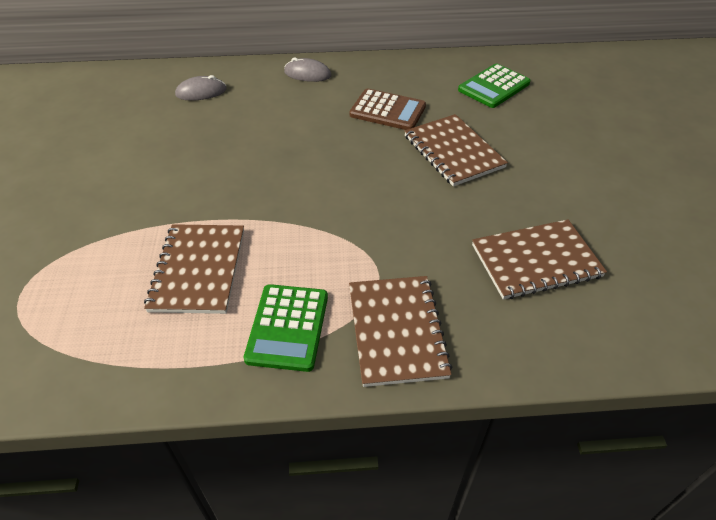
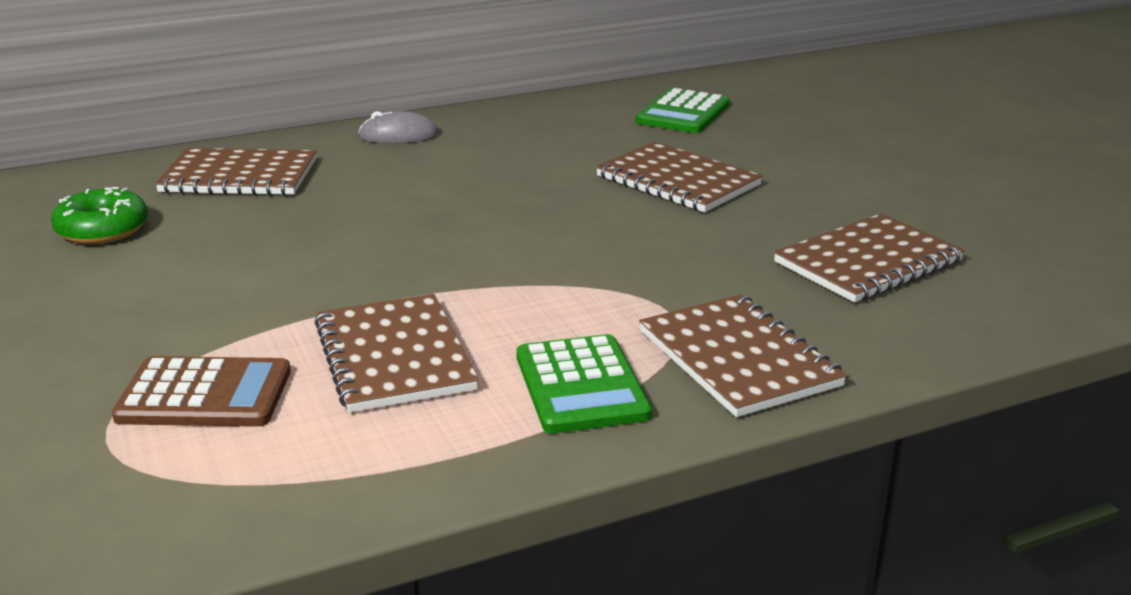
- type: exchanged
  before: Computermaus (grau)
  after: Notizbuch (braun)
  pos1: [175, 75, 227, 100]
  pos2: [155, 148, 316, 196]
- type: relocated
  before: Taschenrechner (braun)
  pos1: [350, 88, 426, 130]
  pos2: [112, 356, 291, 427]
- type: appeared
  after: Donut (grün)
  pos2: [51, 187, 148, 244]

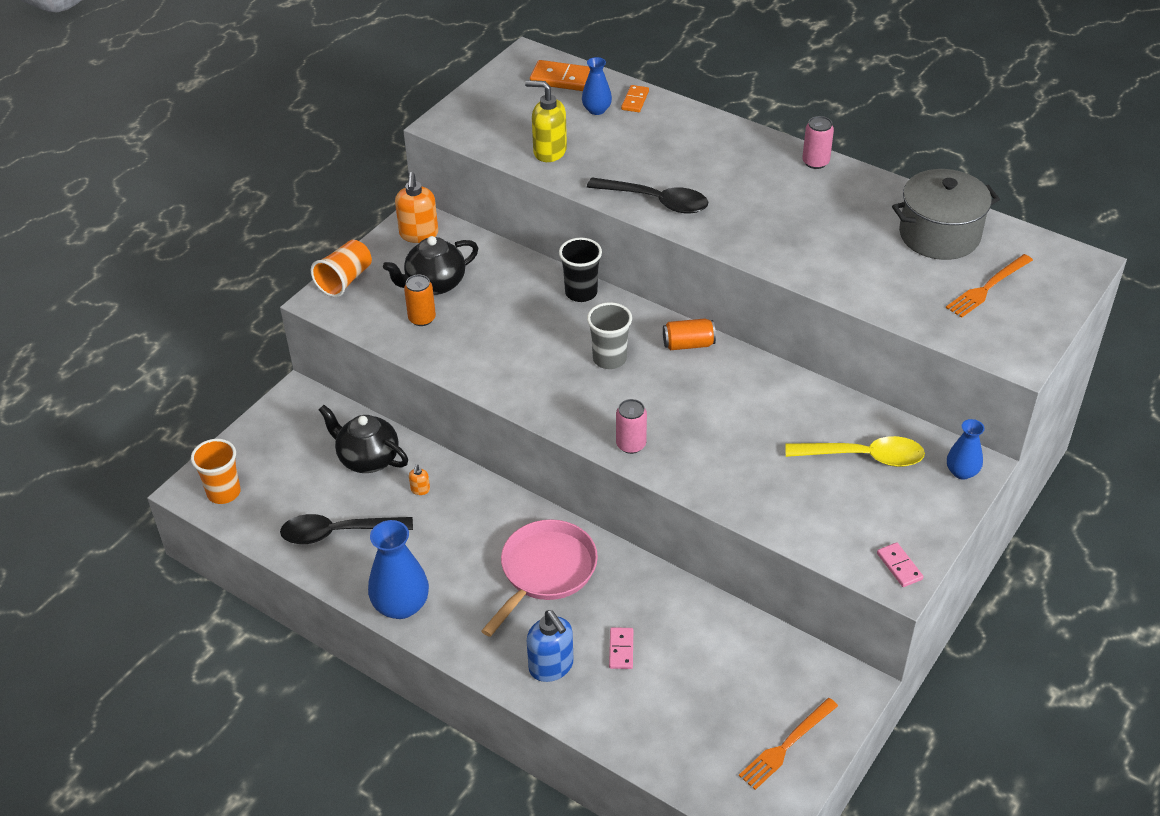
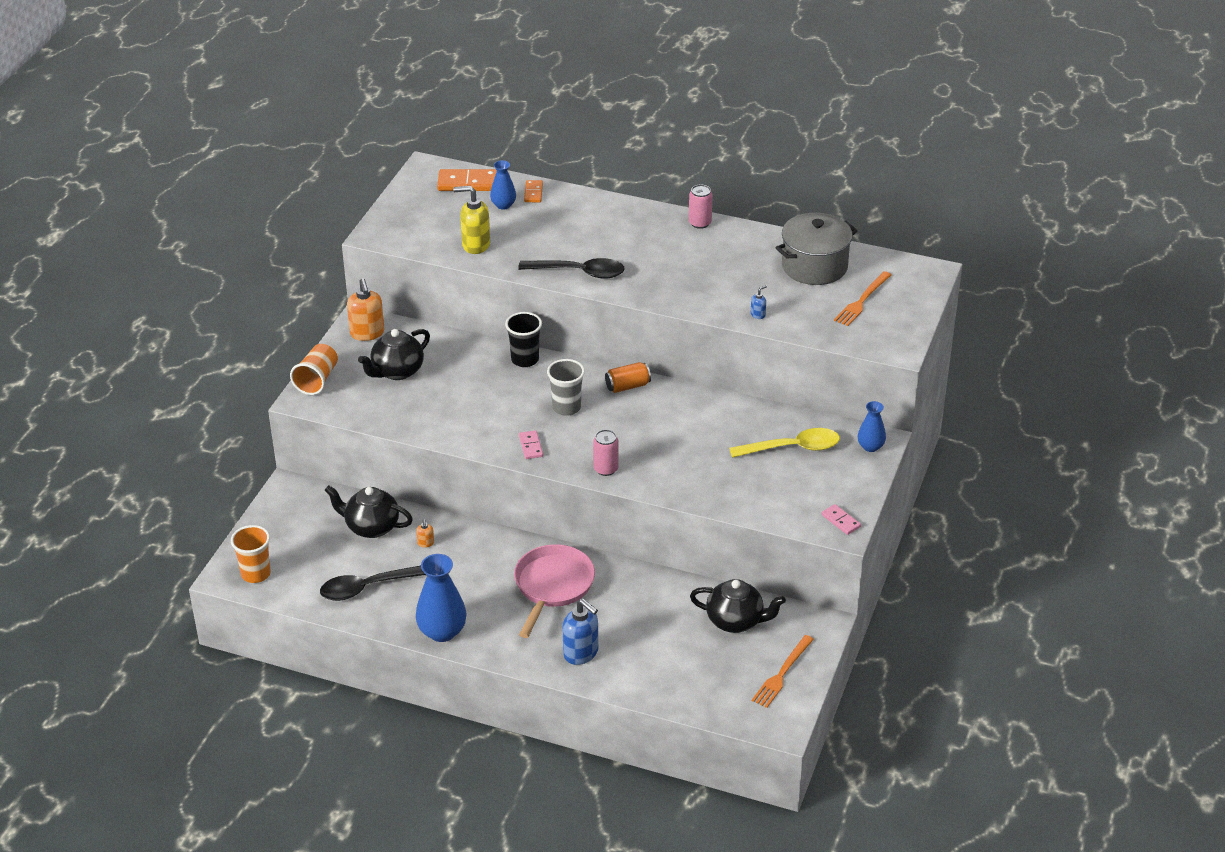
- type: missing
  before: Dose (orange)
  pos1: [404, 275, 436, 326]
- type: relocated
  before: Dominostein (rosa)
  pos1: [609, 627, 633, 669]
  pos2: [519, 430, 543, 459]
- type: appeared
  after: Seifenspender (blau)
  pos2: [751, 285, 767, 319]
- type: appeared
  after: Teekanne (schwarz)
  pos2: [690, 579, 786, 633]

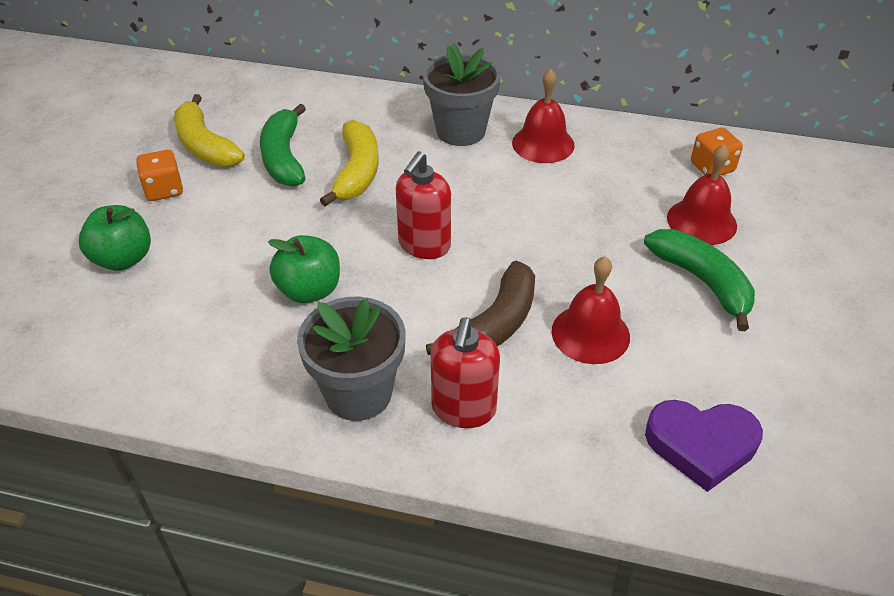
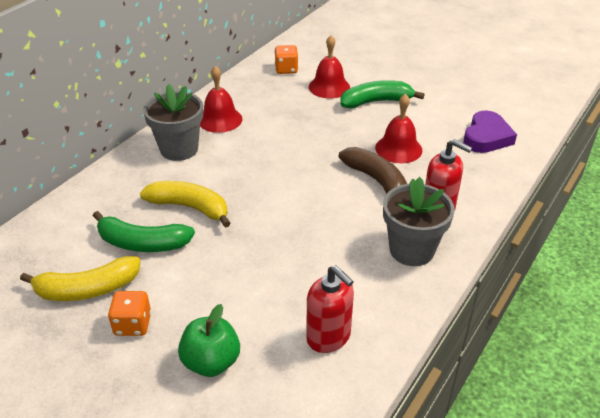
- type: relocated
  before: Seifenspender (rot)
  pos1: [396, 151, 451, 259]
  pos2: [306, 265, 354, 353]
- type: missing
  before: Apfel (grün)
  pos1: [268, 235, 340, 303]

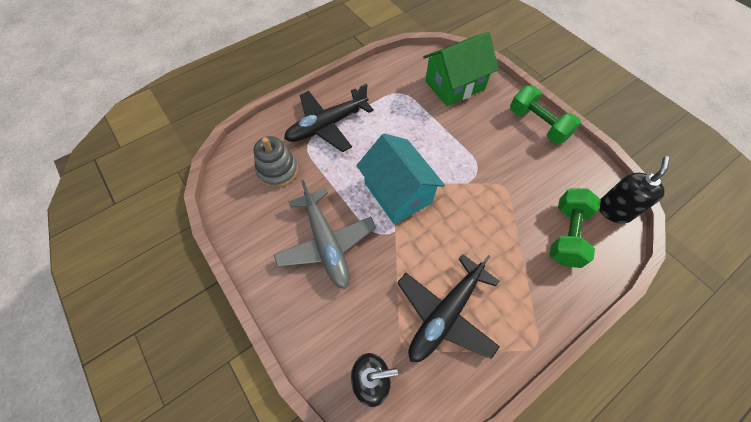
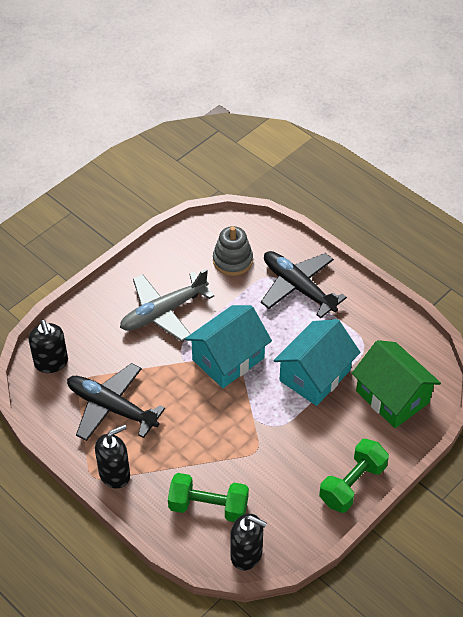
- type: appeared
  after: Haus (türkis)
  pos2: [273, 319, 360, 406]
- type: appeared
  after: Seifenspender (schwarz)
  pos2: [95, 424, 130, 489]

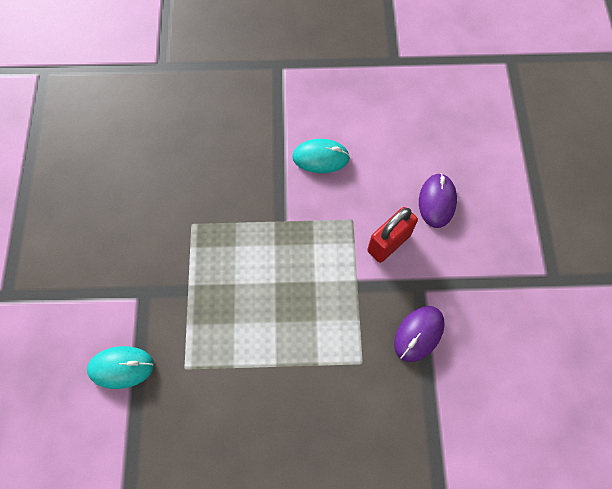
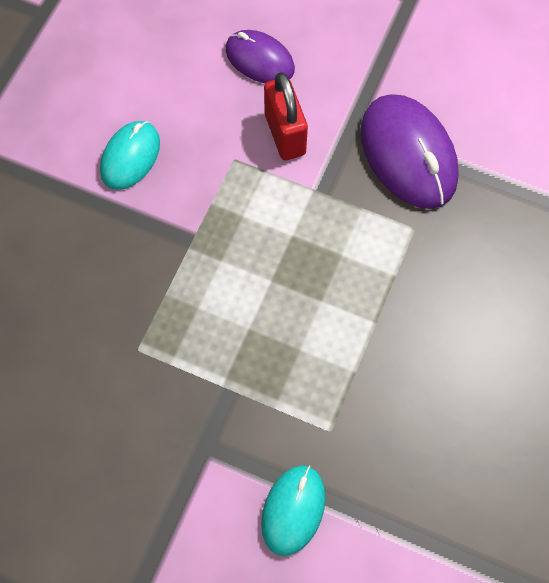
- type: size
  before: Computermaus (lila)
  pos1: [394, 306, 445, 362]
  pos2: [361, 94, 459, 209]
  scale: 1.65

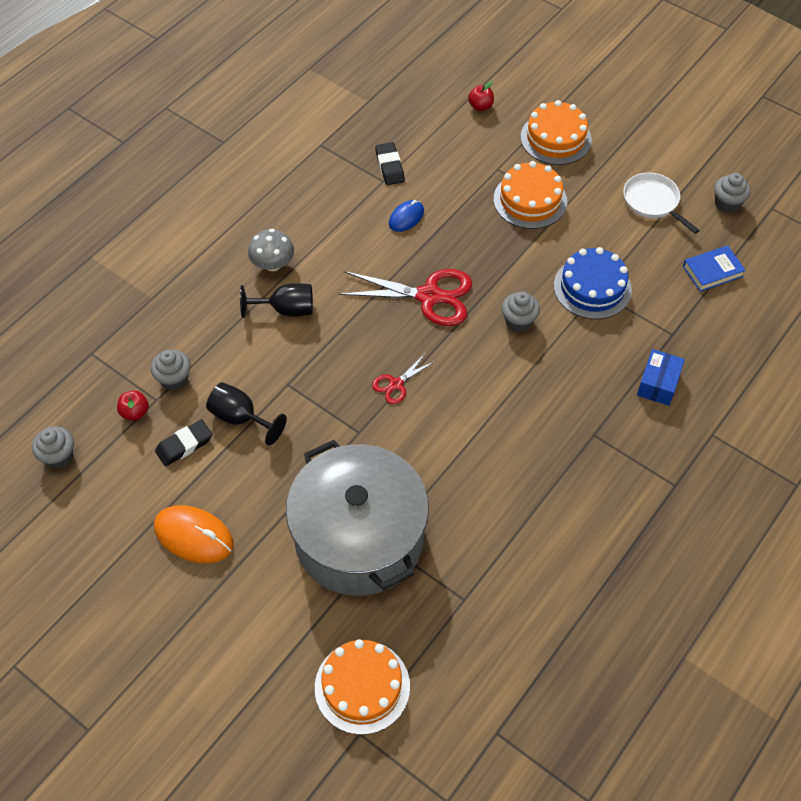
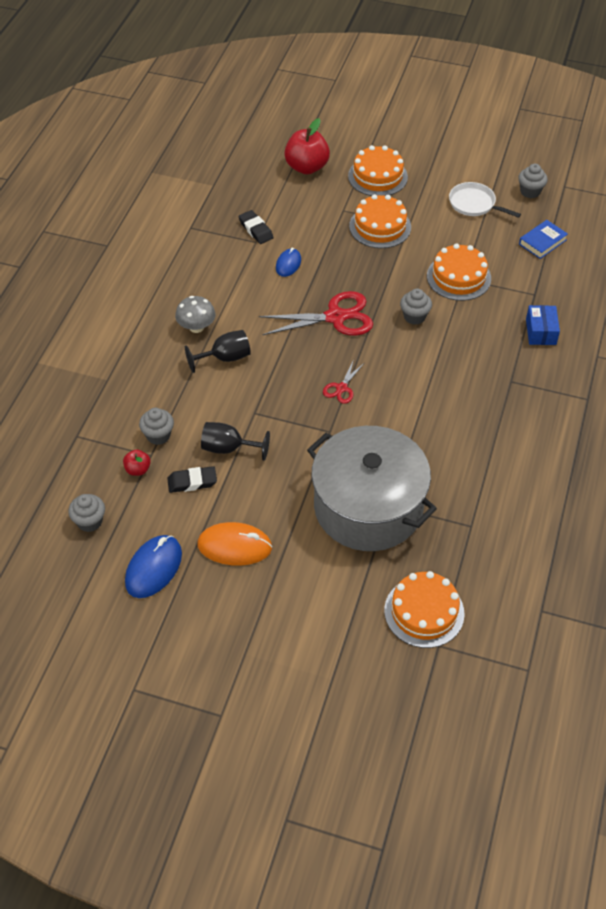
- type: size
  before: Apfel (rot)
  pos1: [468, 81, 494, 111]
  pos2: [284, 118, 330, 175]
  scale: 2.04
- type: colour
  before: Kuchen (blau)
  after: Kuchen (orange)
  pos1: [554, 247, 632, 319]
  pos2: [427, 243, 491, 301]
- type: spun
  before: Radiergummi (schwarz)
  pos1: [155, 420, 212, 466]
  pos2: [167, 466, 217, 493]
  turn: 45
- type: appeared
  after: Computermaus (blau)
  pos2: [125, 535, 182, 598]

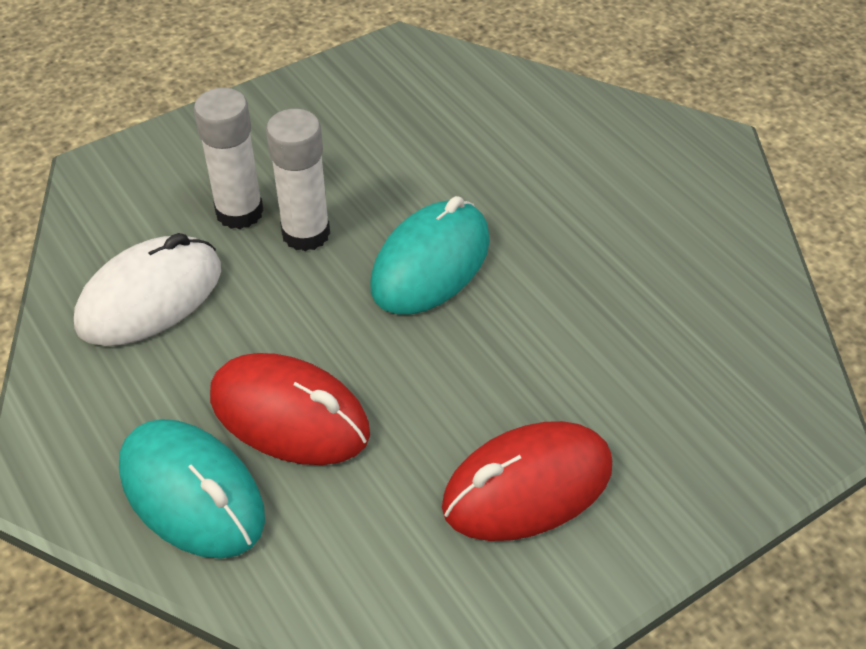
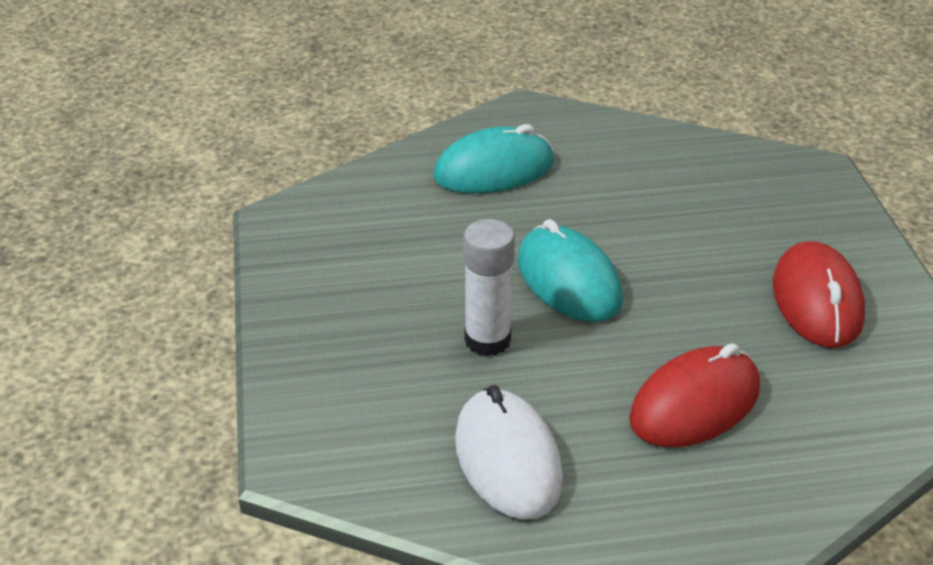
- type: missing
  before: Klebestift (weiß)
  pos1: [194, 88, 264, 229]
- type: relocated
  before: Computermaus (türkis)
  pos1: [119, 419, 265, 559]
  pos2: [433, 124, 554, 194]

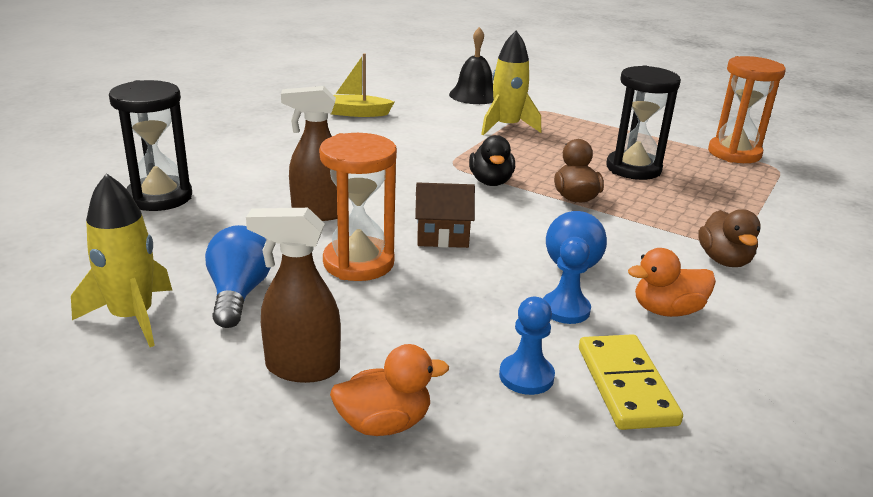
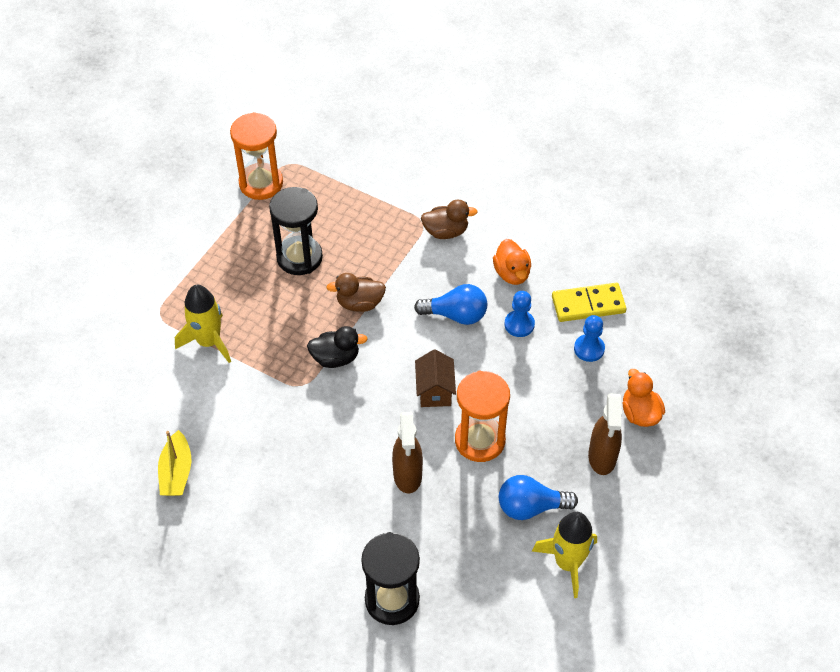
- type: missing
  before: Glocke (schwarz)
  pos1: [449, 27, 494, 104]

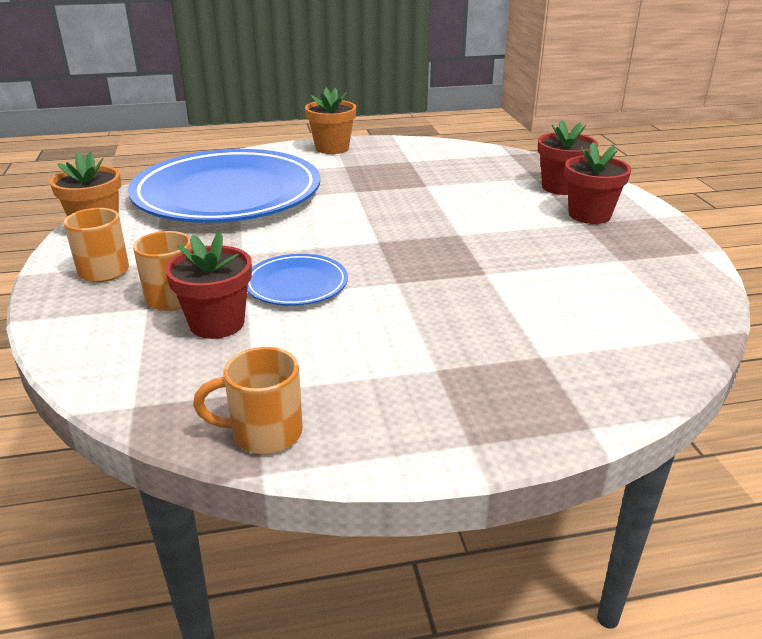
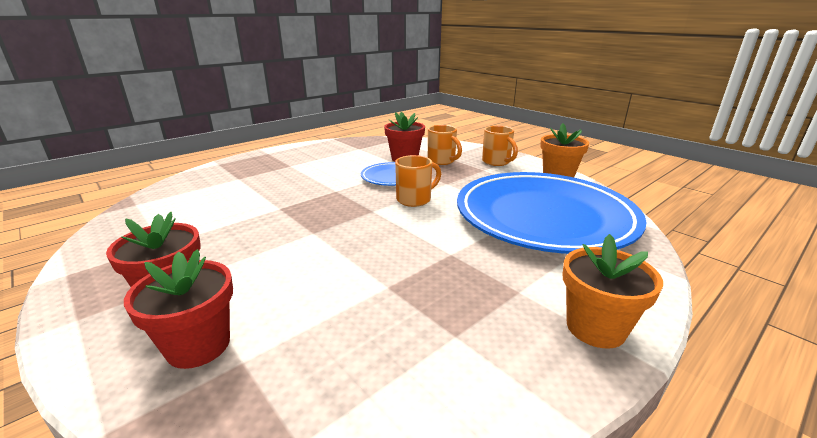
- type: relocated
  before: Tasse (orange)
  pos1: [193, 347, 303, 454]
  pos2: [395, 155, 441, 207]

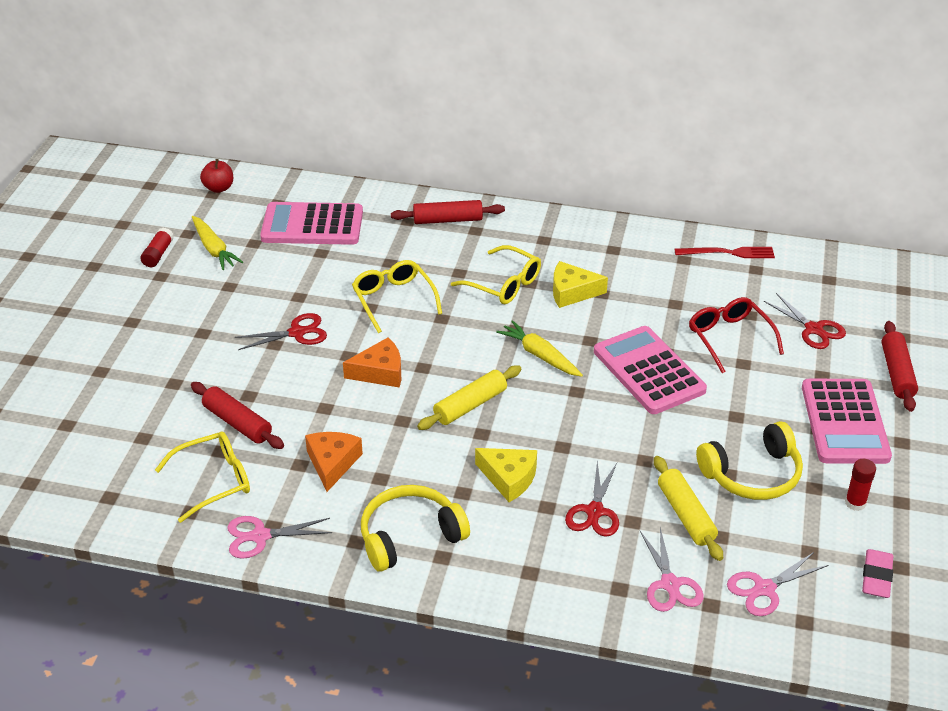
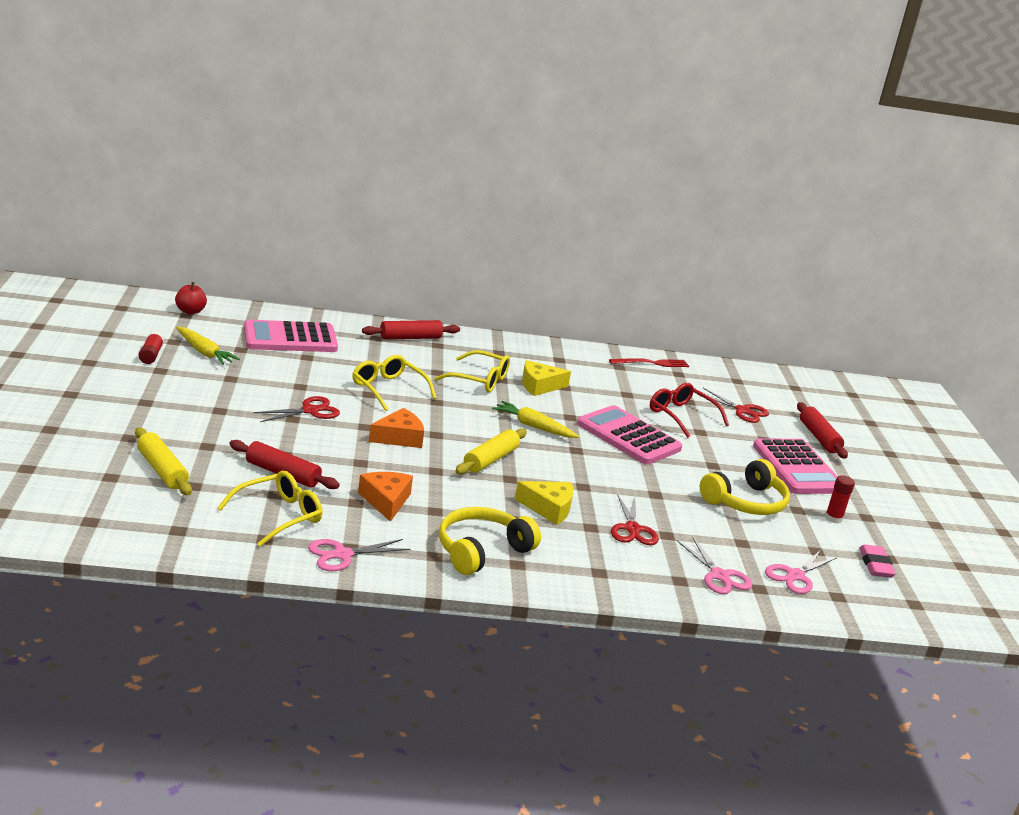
- type: relocated
  before: Nudelholz (gelb)
  pos1: [654, 456, 723, 561]
  pos2: [135, 427, 192, 495]

